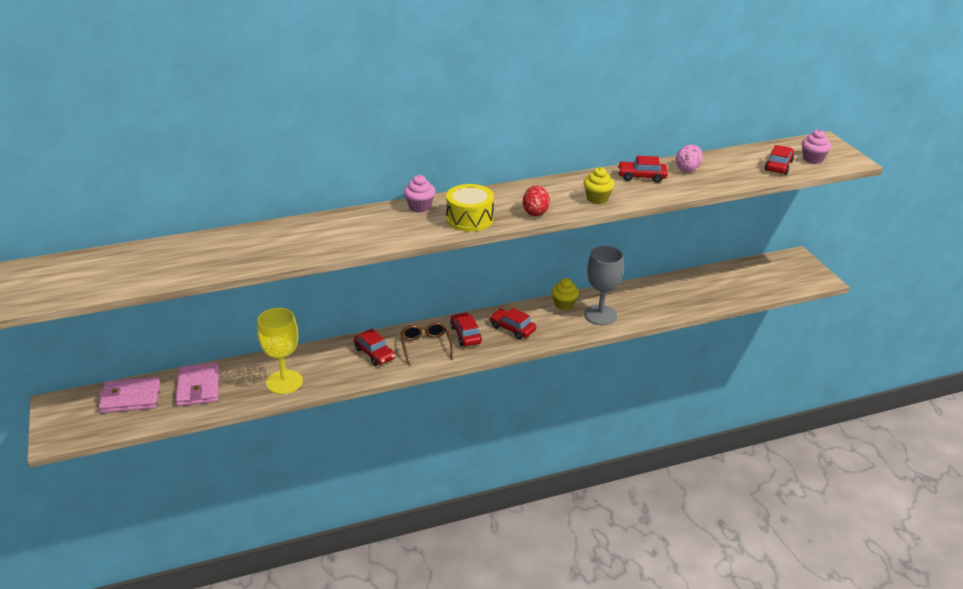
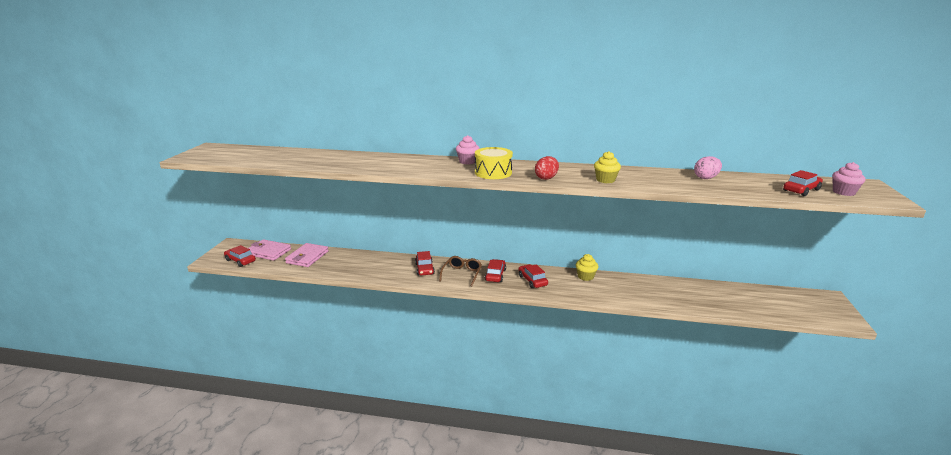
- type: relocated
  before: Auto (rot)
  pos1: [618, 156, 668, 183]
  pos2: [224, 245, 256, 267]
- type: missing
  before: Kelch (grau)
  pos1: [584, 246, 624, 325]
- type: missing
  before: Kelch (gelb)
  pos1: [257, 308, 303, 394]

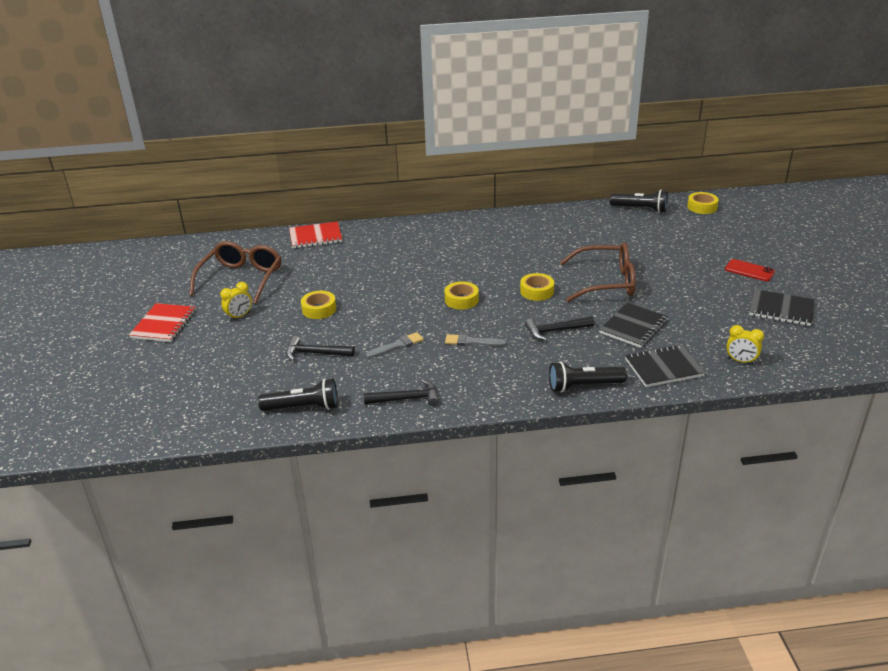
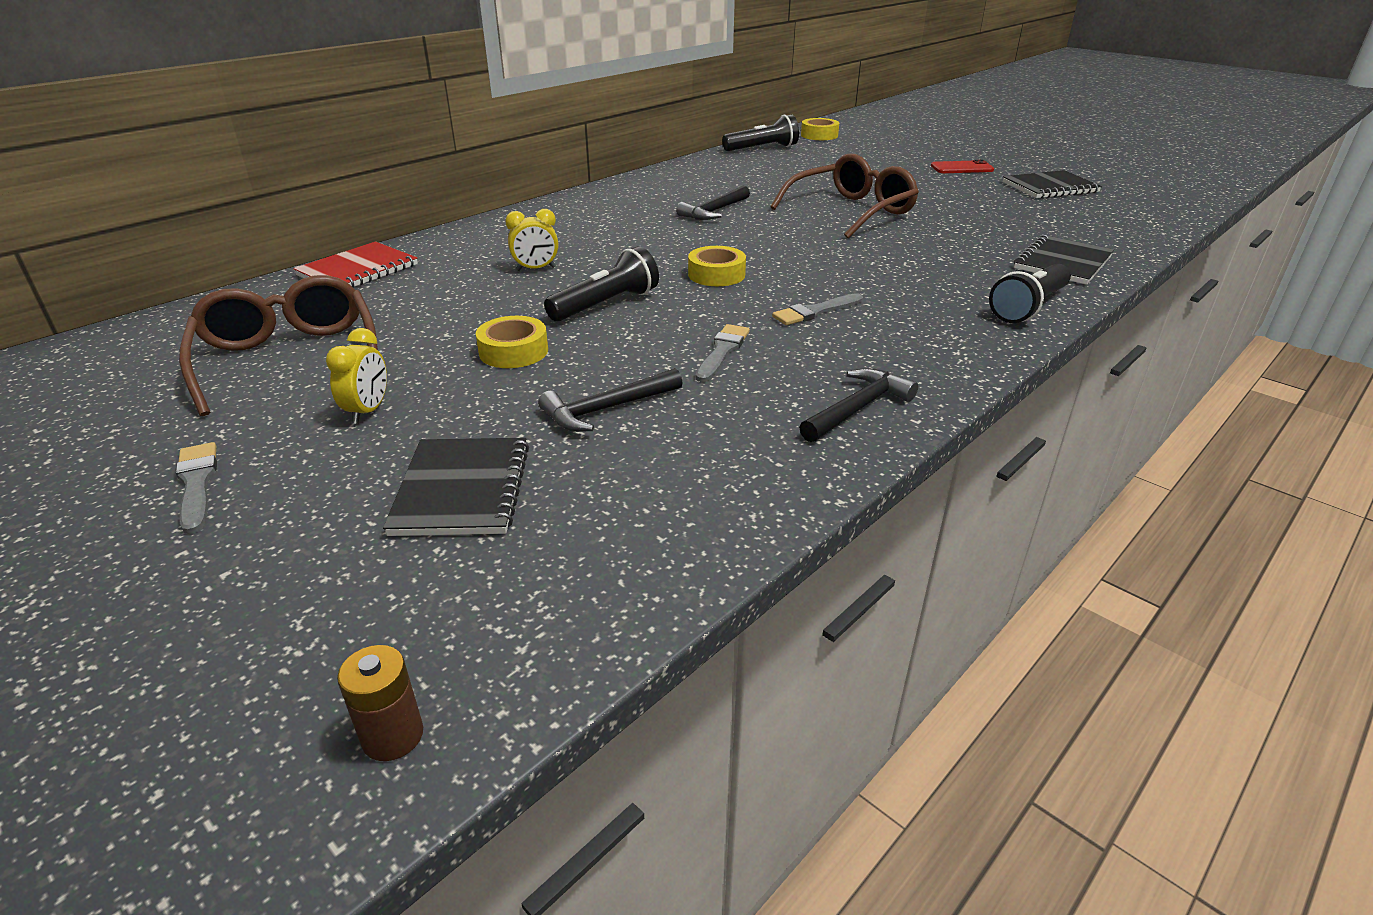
- type: missing
  before: Klebeband (gelb)
  pos1: [520, 273, 554, 301]
- type: exchanged
  before: Notizbuch (rot)
  after: Pinsel (grau)
  pos1: [129, 303, 196, 342]
  pos2: [175, 442, 217, 534]
- type: relocated
  before: Notizbuch (schwarz)
  pos1: [599, 303, 668, 348]
  pos2: [383, 438, 529, 536]
- type: relocated
  before: Hammer (schwarz)
  pos1: [525, 316, 594, 341]
  pos2: [676, 185, 750, 220]
- type: relocated
  before: Wecker (gelb)
  pos1: [726, 325, 764, 364]
  pos2: [505, 209, 558, 271]
- type: relocated
  before: Taschenlampe (schwarz)
  pos1: [258, 378, 338, 411]
  pos2: [544, 246, 659, 322]
- type: appeared
  after: Batterie (braun)
  pos2: [337, 645, 423, 761]

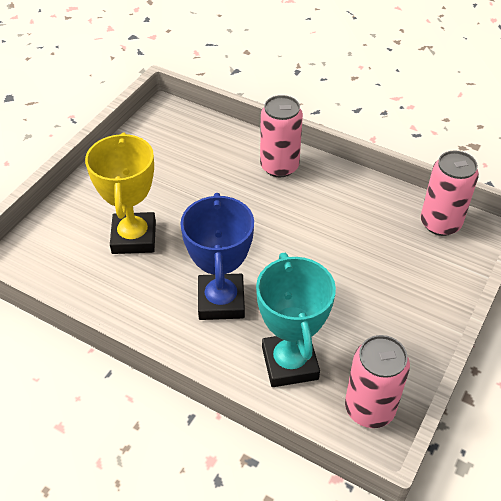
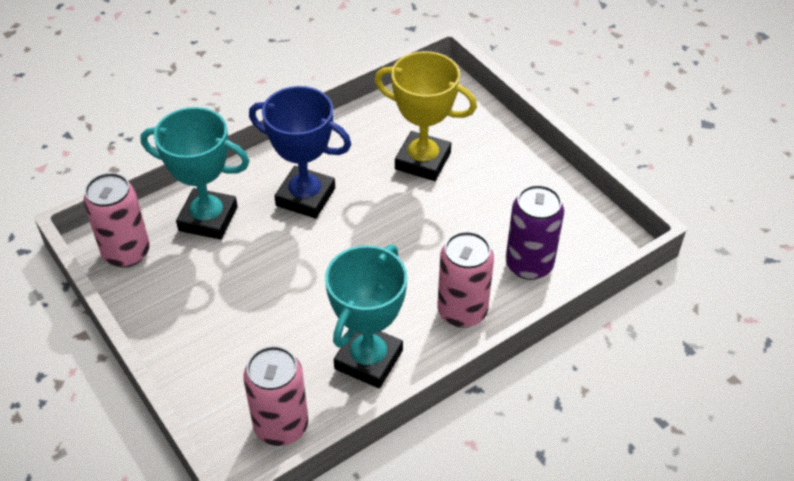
- type: appeared
  after: Dose (lila)
  pos2: [506, 185, 564, 280]
- type: appeared
  after: Pokal (türkis)
  pos2: [325, 245, 407, 388]

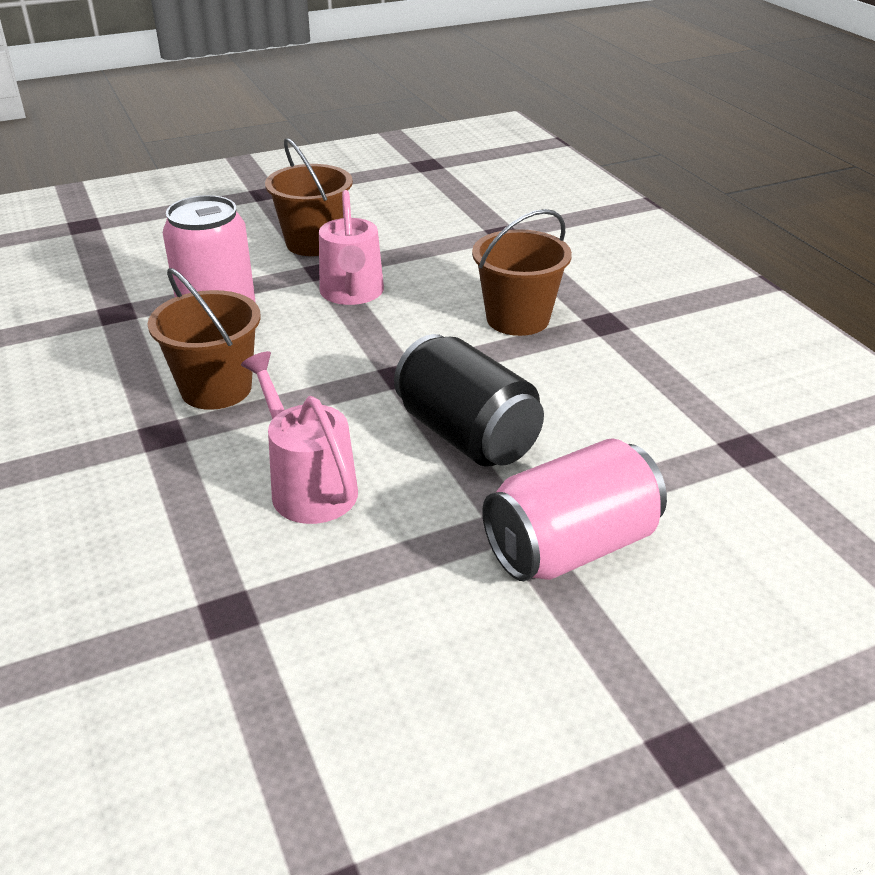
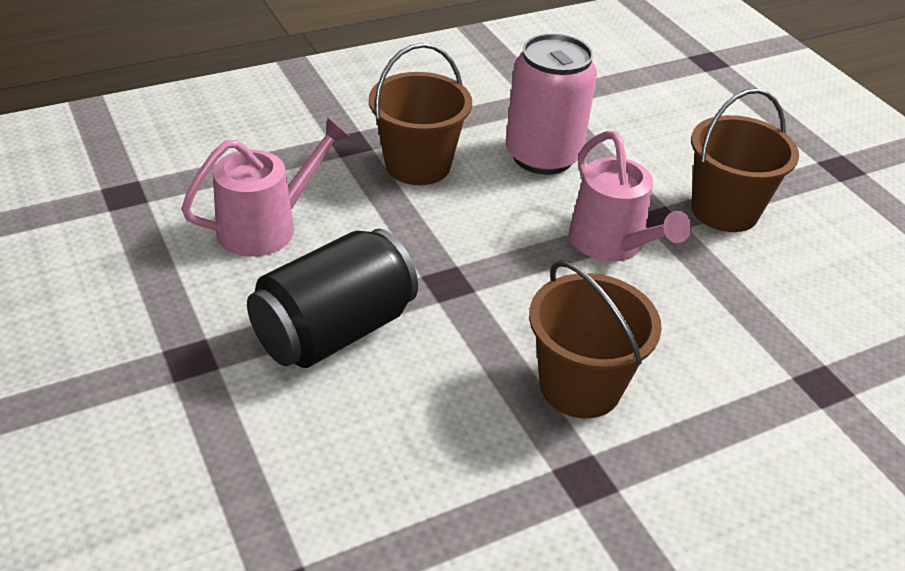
- type: spun
  before: Gießkanne (rosa)
  pos1: [319, 190, 384, 305]
  pos2: [569, 131, 692, 261]
  turn: -105
- type: missing
  before: Dose (rosa)
  pos1: [482, 438, 667, 581]

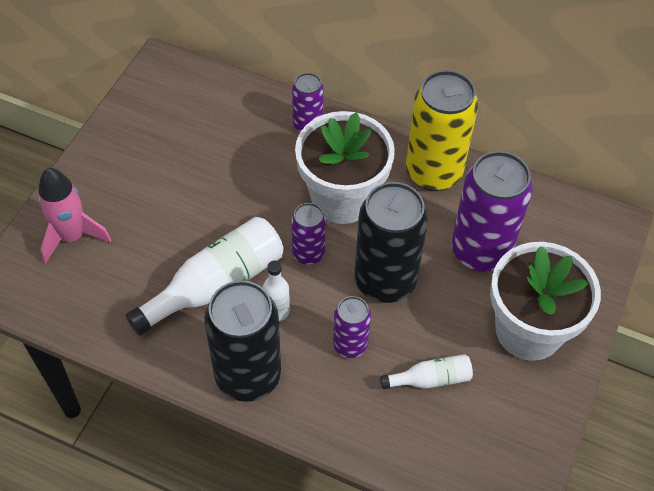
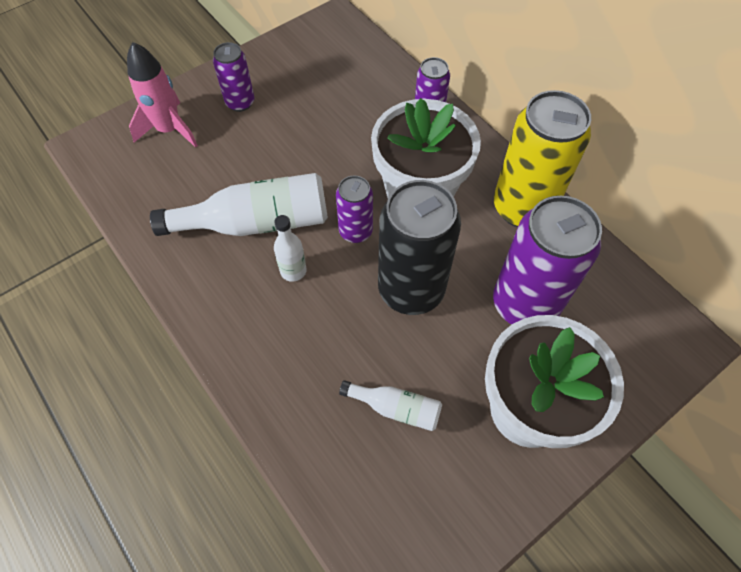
- type: missing
  before: Dose (schwarz)
  pos1: [204, 280, 281, 402]
- type: relocated
  before: Dose (lila)
  pos1: [333, 296, 371, 358]
  pos2: [213, 42, 254, 112]

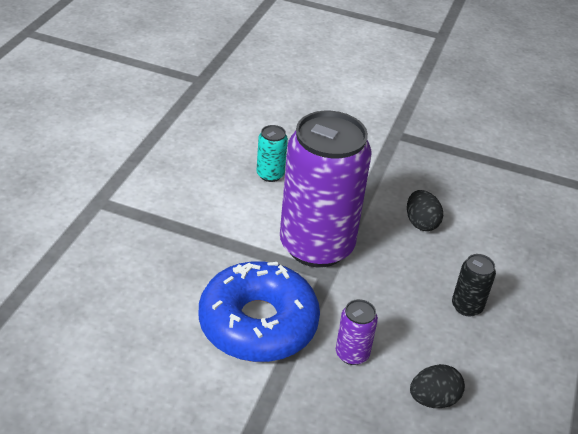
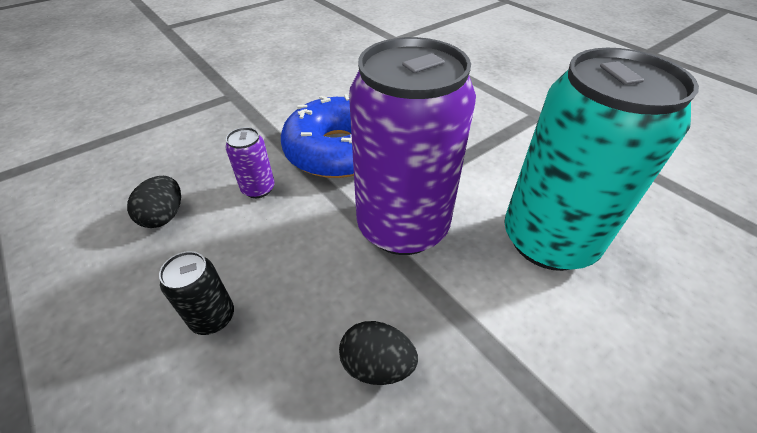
- type: size
  before: Dose (türkis)
  pos1: [257, 125, 288, 182]
  pos2: [504, 48, 699, 271]
  scale: 2.46

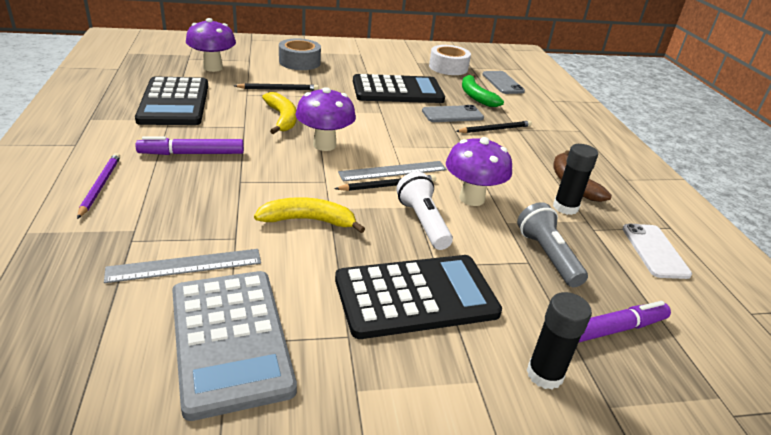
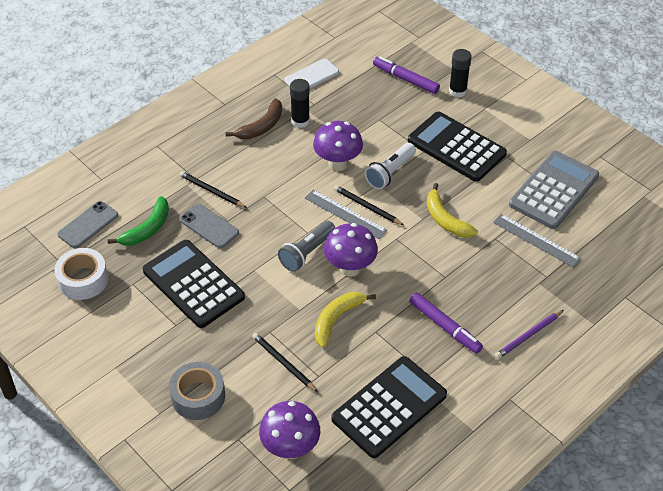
- type: relocated
  before: Taschenlampe (grau)
  pos1: [517, 202, 588, 287]
  pos2: [278, 221, 335, 272]

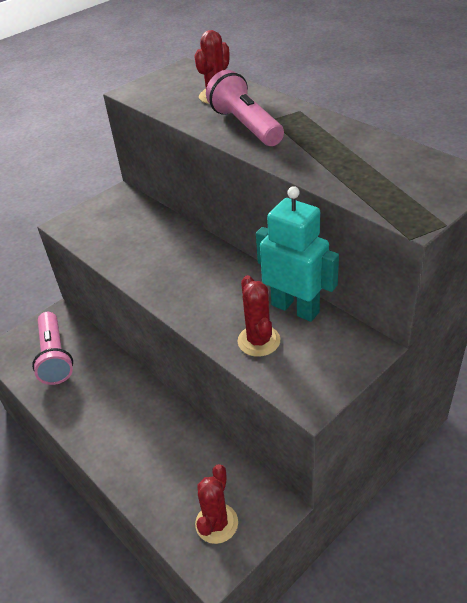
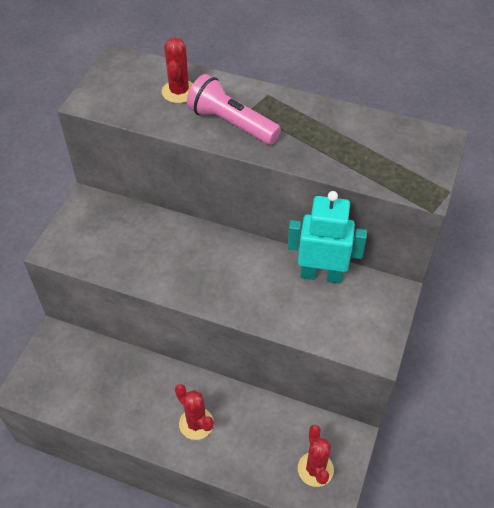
- type: relocated
  before: Kaktus (rot)
  pos1: [237, 275, 280, 357]
  pos2: [175, 384, 214, 440]
- type: missing
  before: Taschenlampe (rosa)
  pos1: [32, 312, 73, 385]

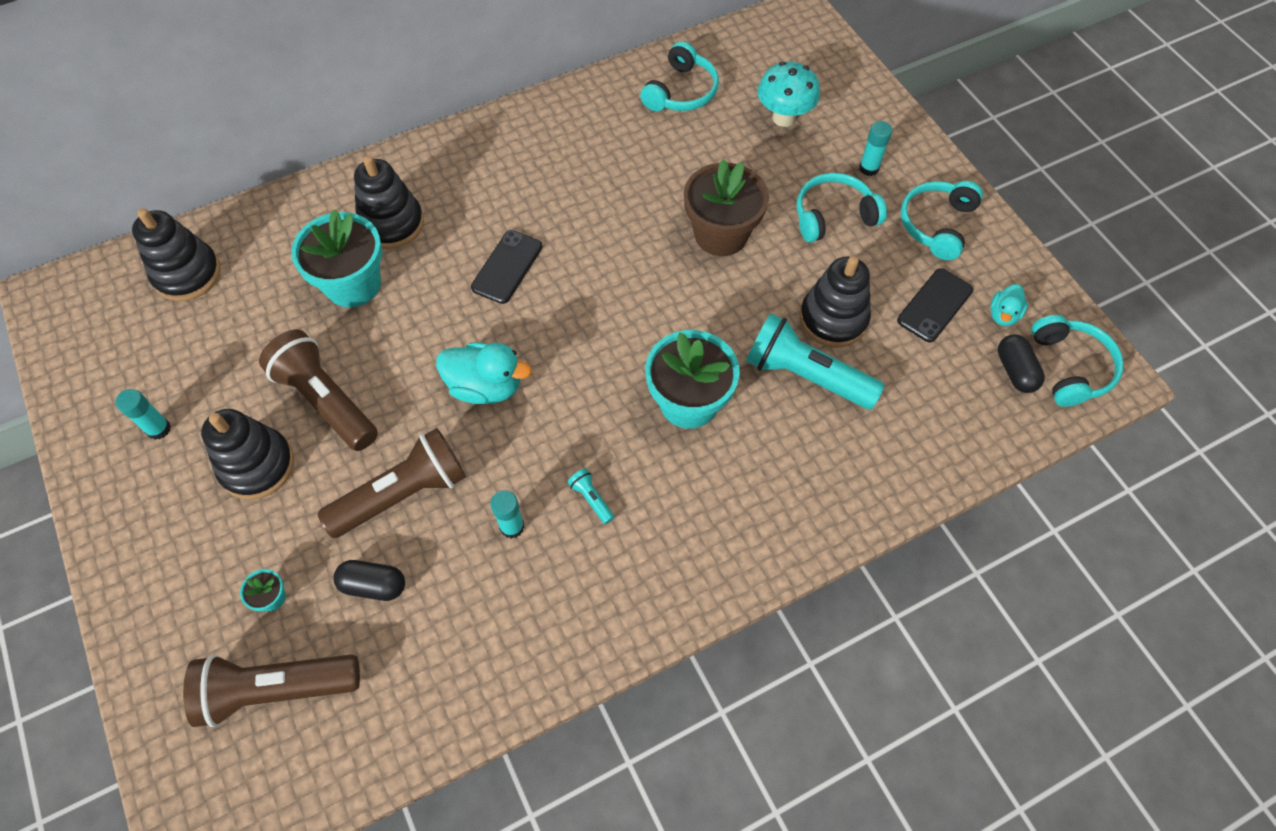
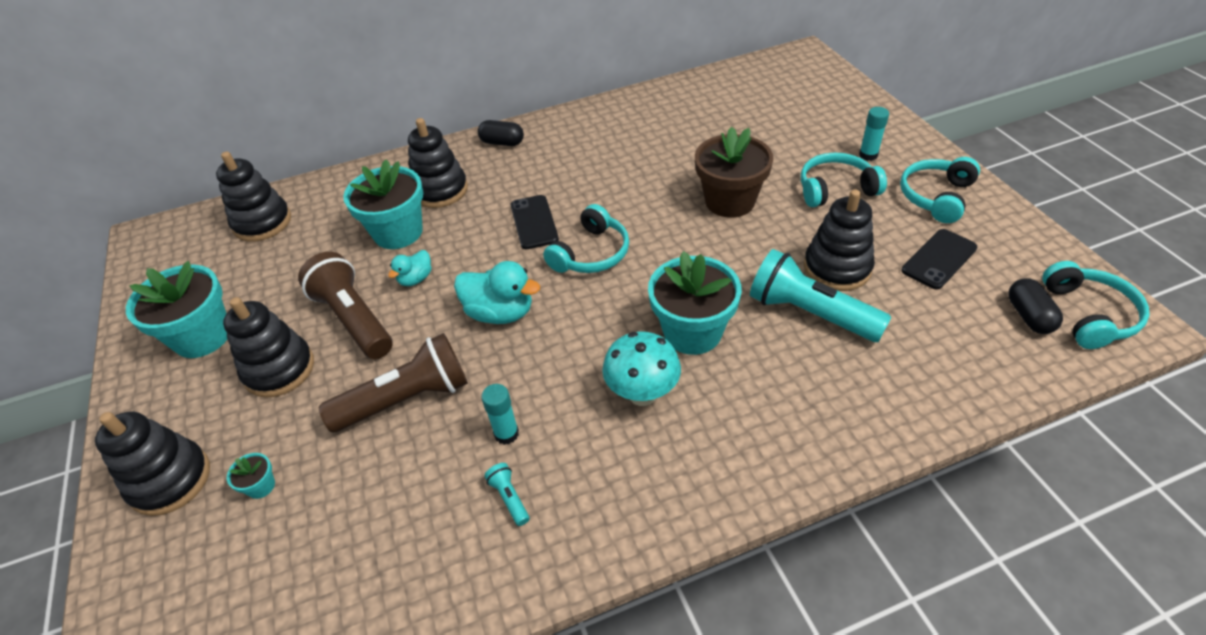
- type: relocated
  before: Kopfhörer (türkis)
  pos1: [640, 41, 719, 111]
  pos2: [543, 204, 629, 273]
- type: relocated
  before: Pilz (türkis)
  pos1: [757, 62, 820, 127]
  pos2: [602, 331, 681, 406]
- type: spun
  before: Handy (schwarz)
  pos1: [471, 230, 542, 304]
  pos2: [511, 195, 559, 249]
  turn: -45
- type: relocated
  before: Ente (türkis)
  pos1: [990, 284, 1028, 326]
  pos2: [388, 250, 431, 286]
- type: exchanged
  before: Klebestift (türkis)
  after: Blumentopf (türkis)
  pos1: [116, 389, 171, 440]
  pos2: [126, 261, 227, 358]
- type: relocated
  before: Taschenlampe (türkis)
  pos1: [568, 468, 614, 524]
  pos2: [484, 463, 529, 526]
- type: relocated
  before: Kapsel (schwarz)
  pos1: [333, 560, 405, 601]
  pos2: [478, 120, 524, 146]
- type: missing
  before: Taschenlampe (braun)
  pos1: [183, 654, 360, 727]
- type: appeared
  after: Stapelspielzeug (schwarz)
  pos2: [95, 411, 210, 516]

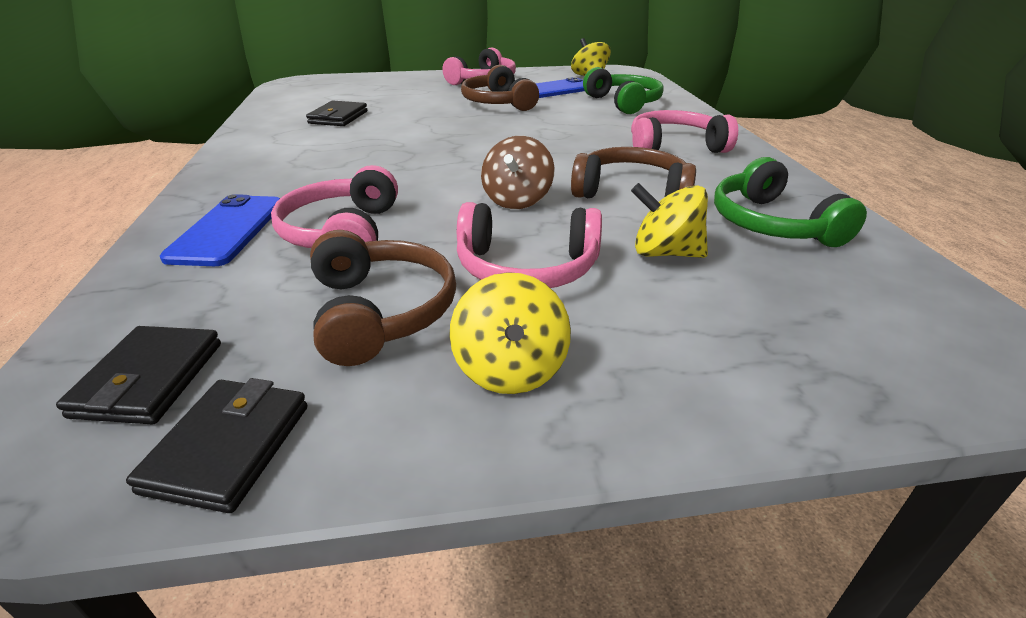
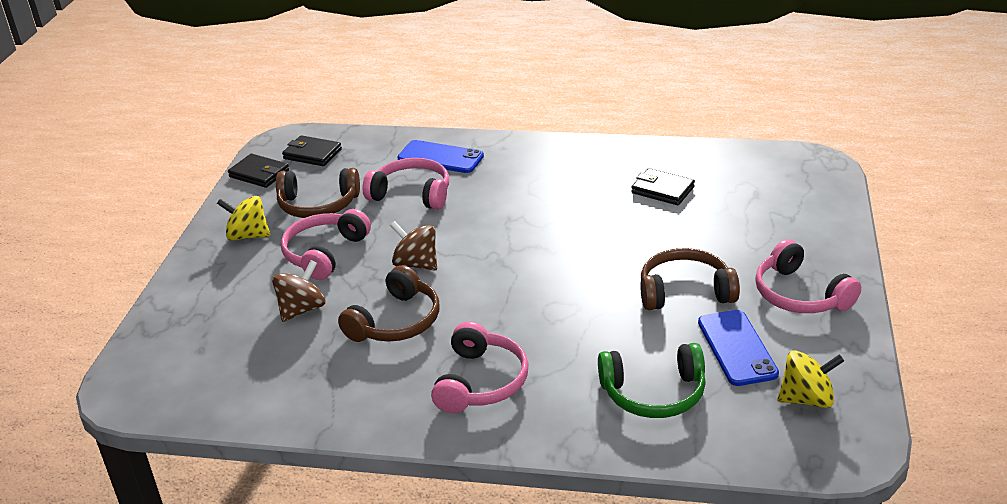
- type: missing
  before: Kopfhörer (grün)
  pos1: [714, 157, 867, 247]
- type: colour
  before: Kreisel (gelb)
  after: Kreisel (braun)
  pos1: [631, 183, 708, 258]
  pos2: [272, 260, 326, 322]

